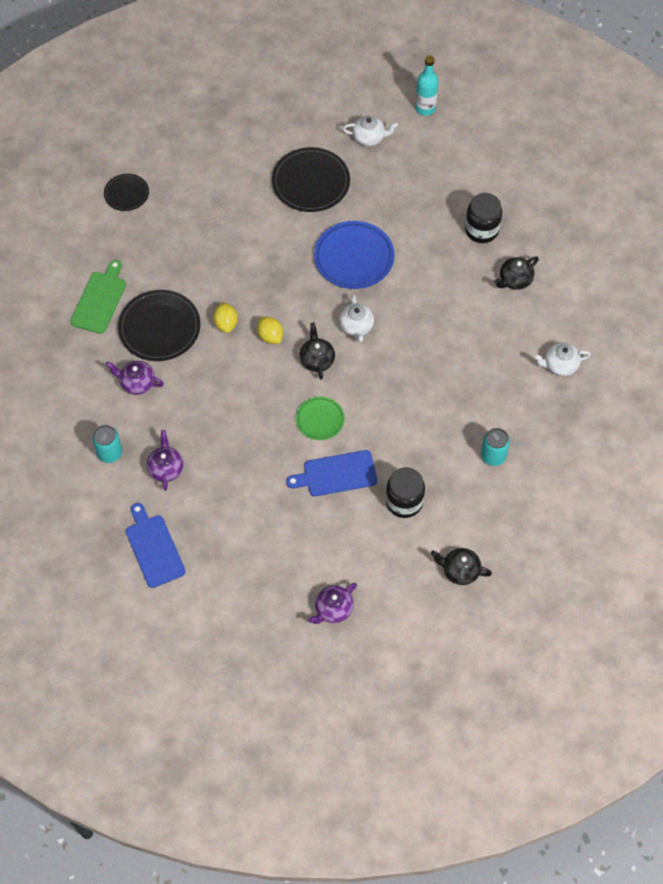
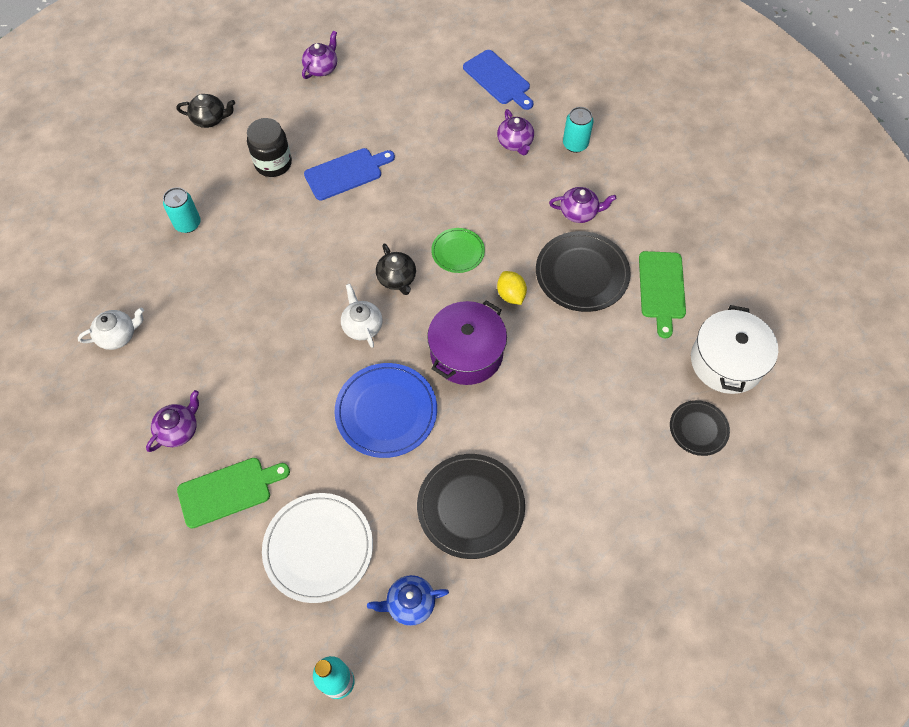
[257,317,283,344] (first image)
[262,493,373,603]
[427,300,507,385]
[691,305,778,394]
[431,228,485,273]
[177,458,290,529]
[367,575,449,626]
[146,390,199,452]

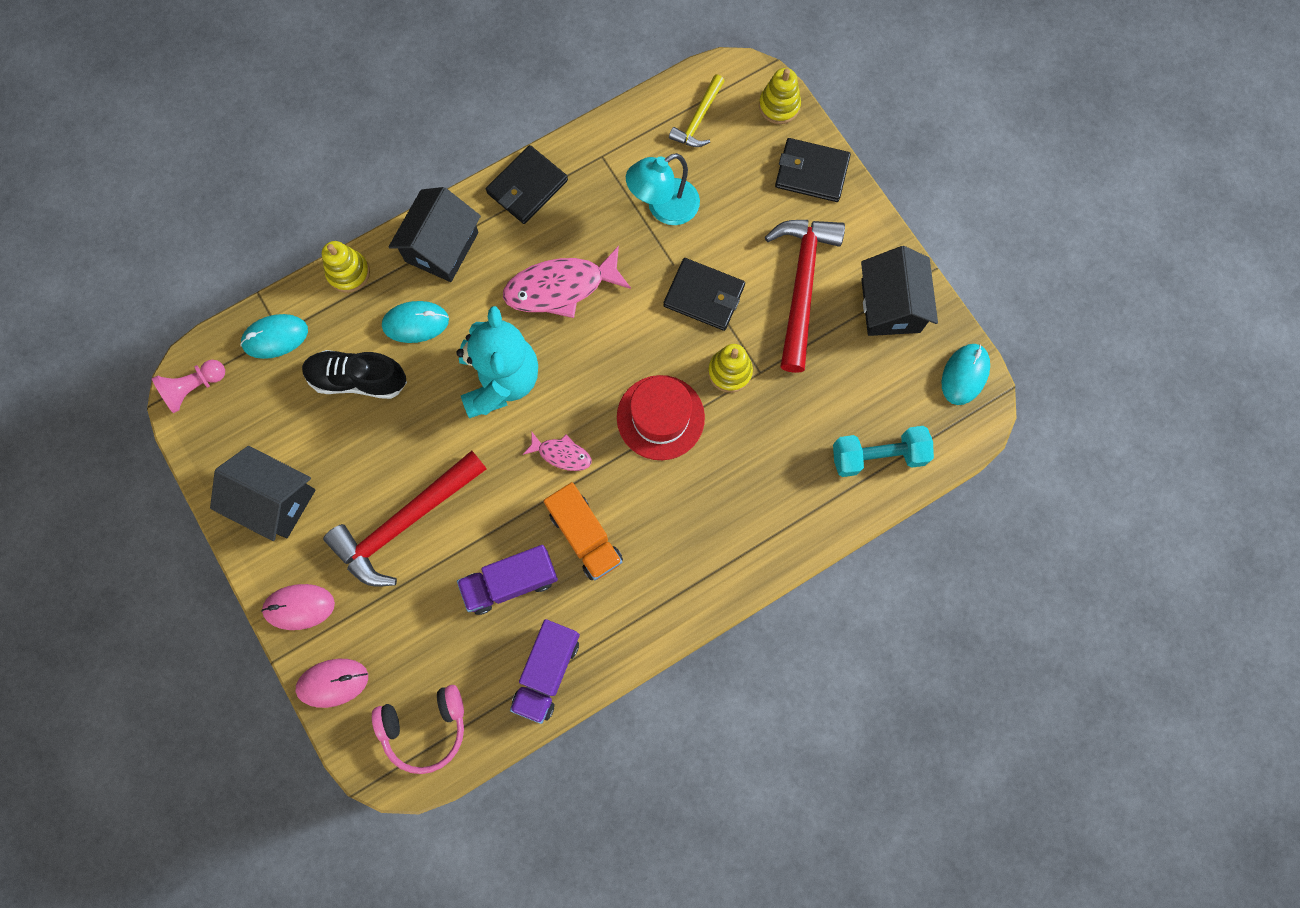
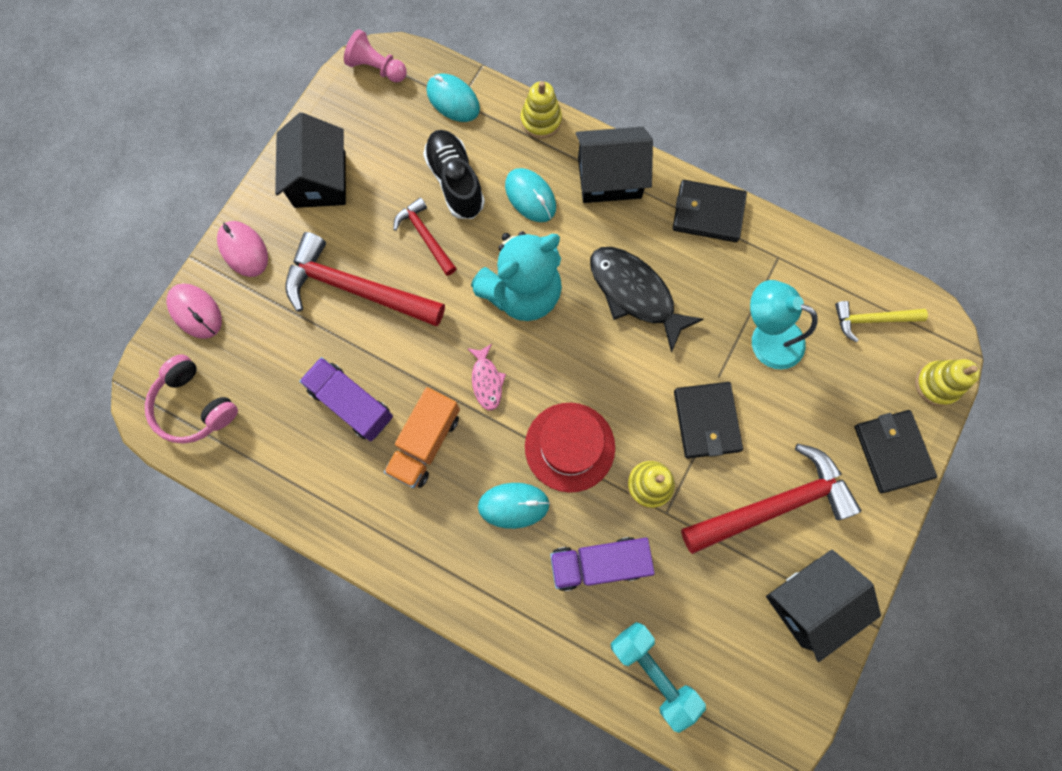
[393,197,457,276]
[550,537,655,591]
[478,483,550,529]
[590,247,704,353]

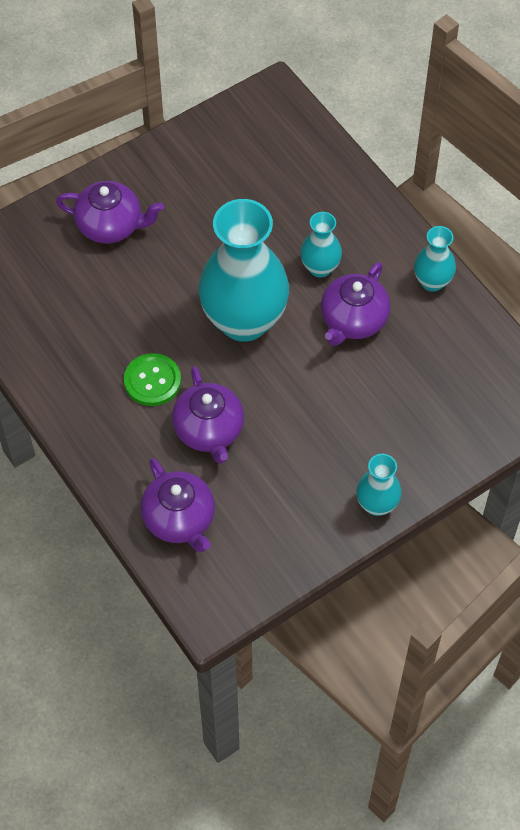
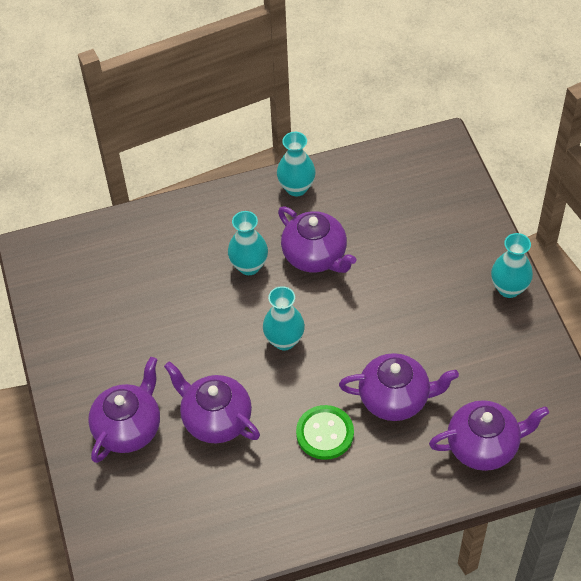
[164,361,260,443]
[263,286,305,350]

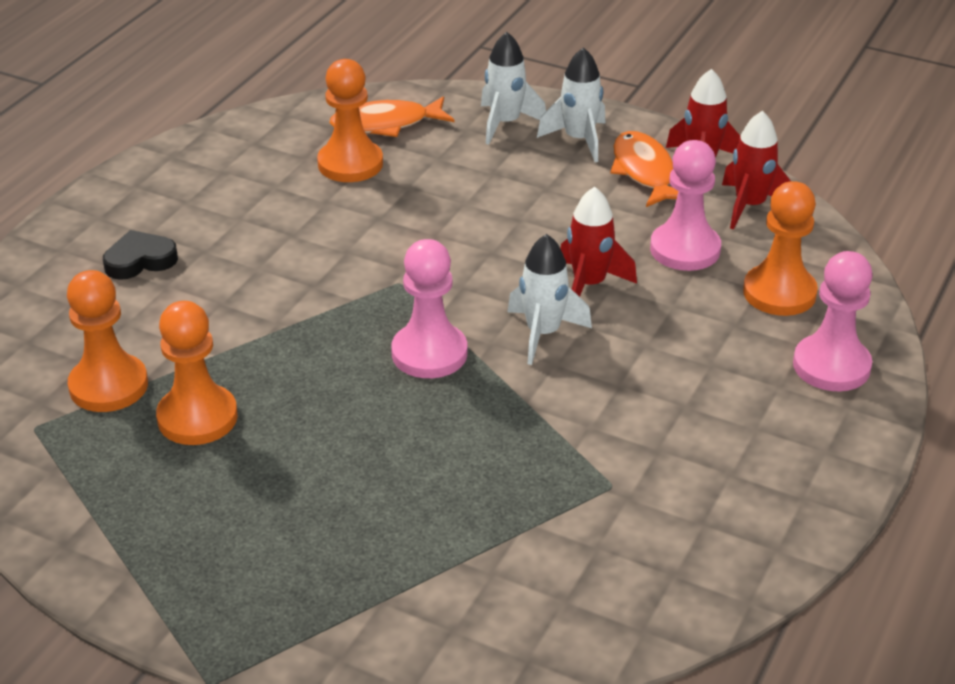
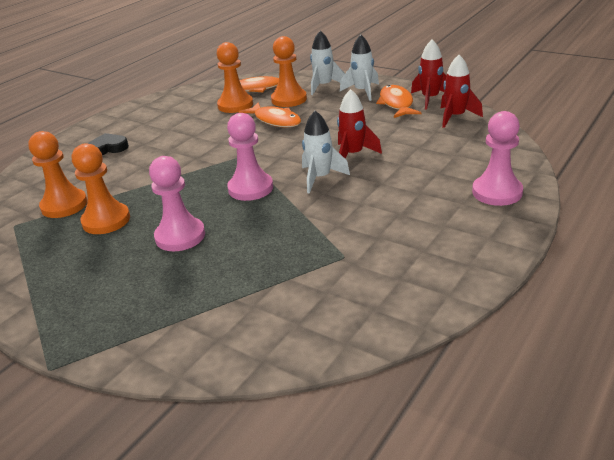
[239,102,301,128]
[149,156,205,251]
[271,36,307,107]

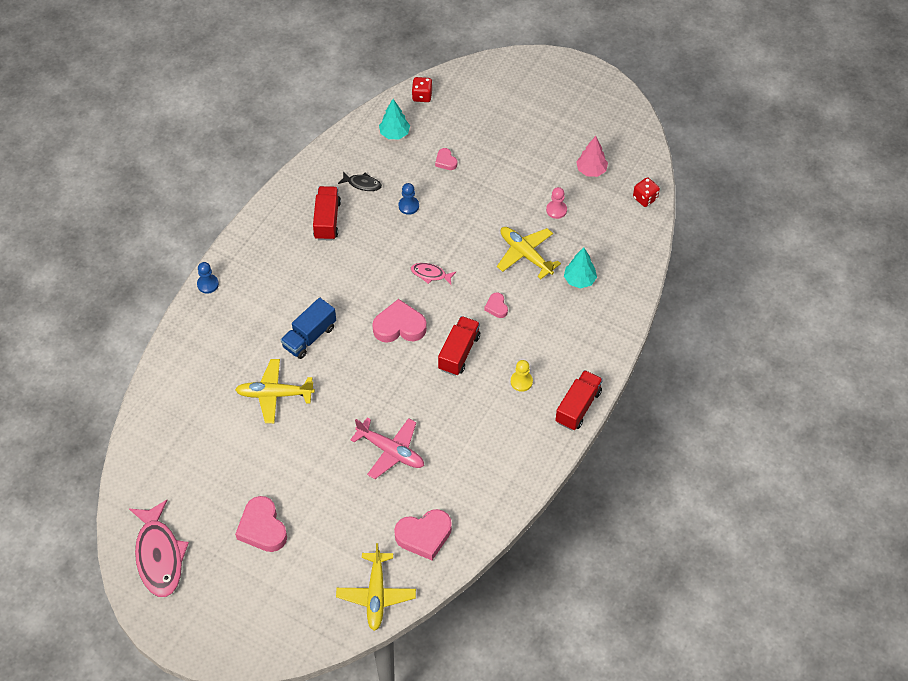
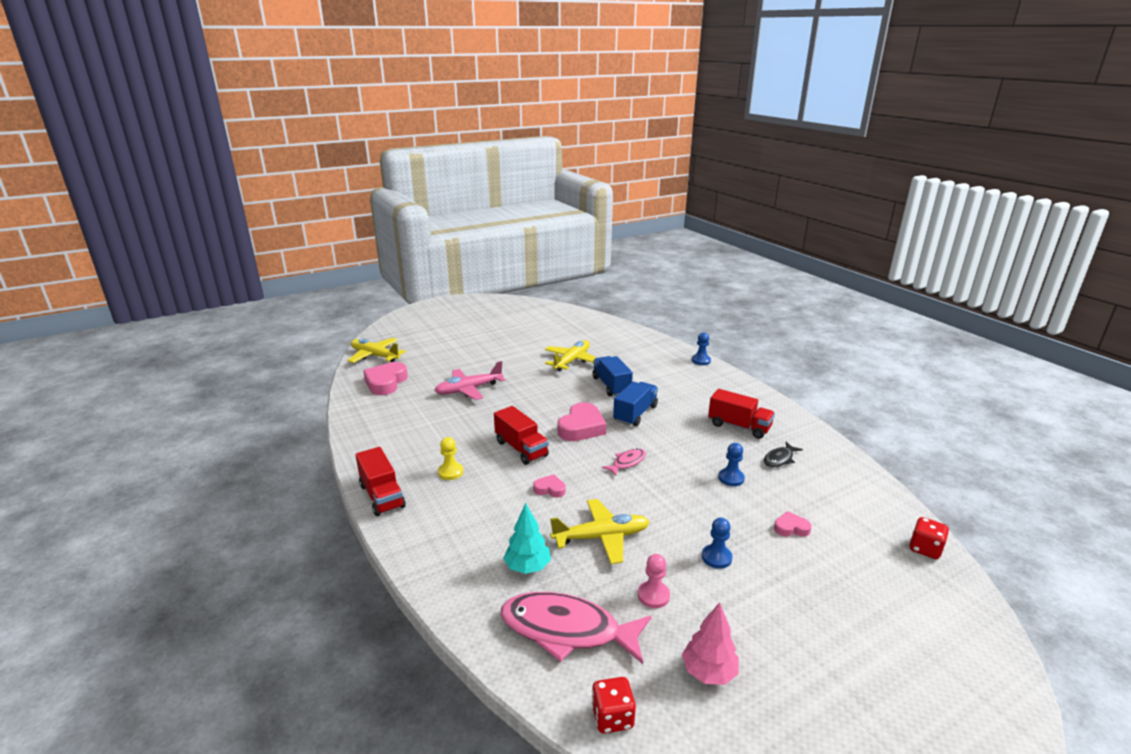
[235,496,287,552] (first image)
[379,99,410,139] (first image)
[613,382,658,426]
[702,518,732,569]
[501,592,651,664]

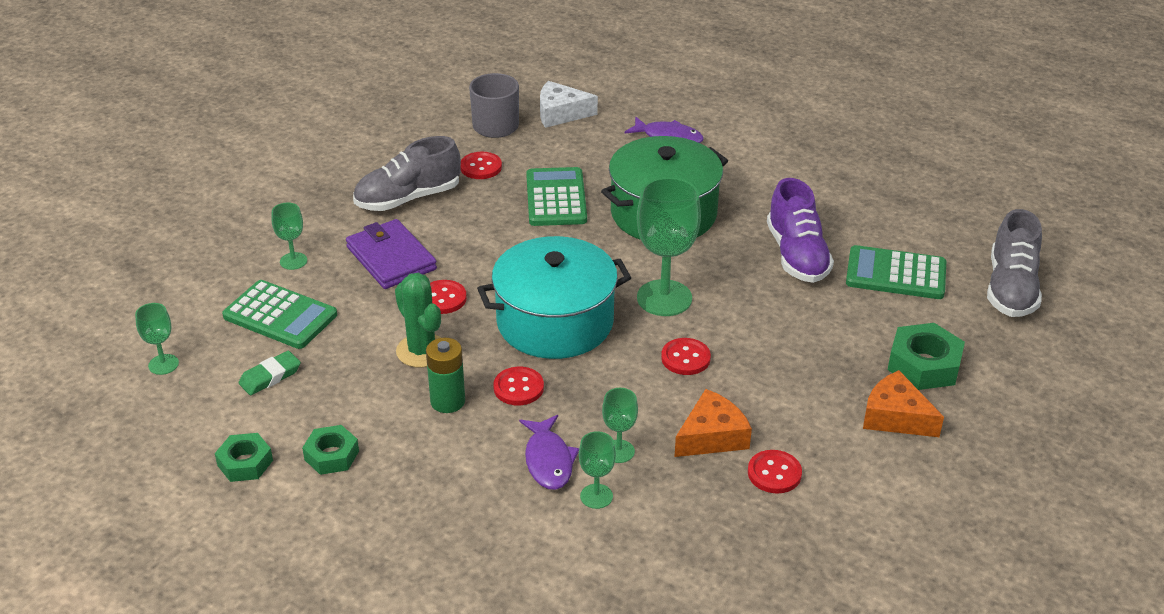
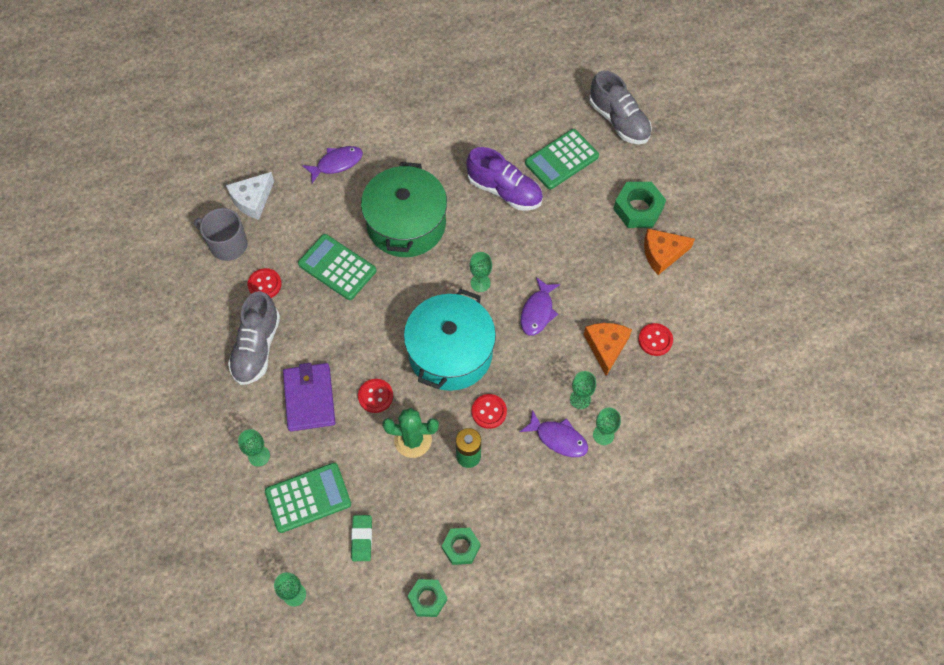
[521,277,560,336]
[283,363,335,431]
[470,252,492,292]

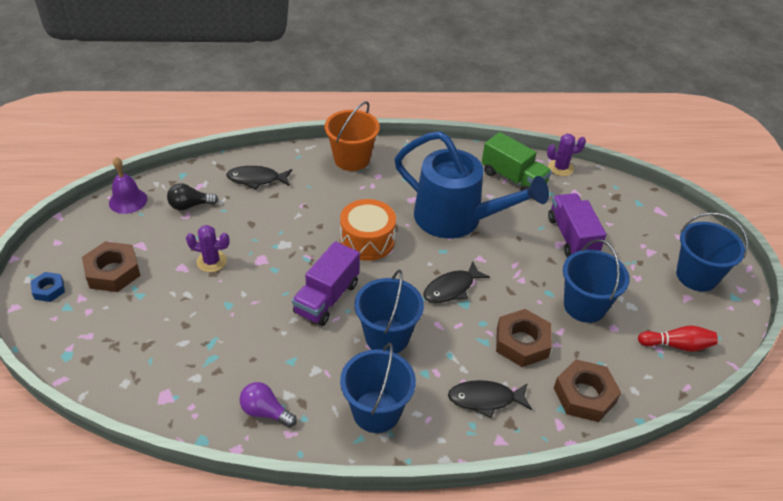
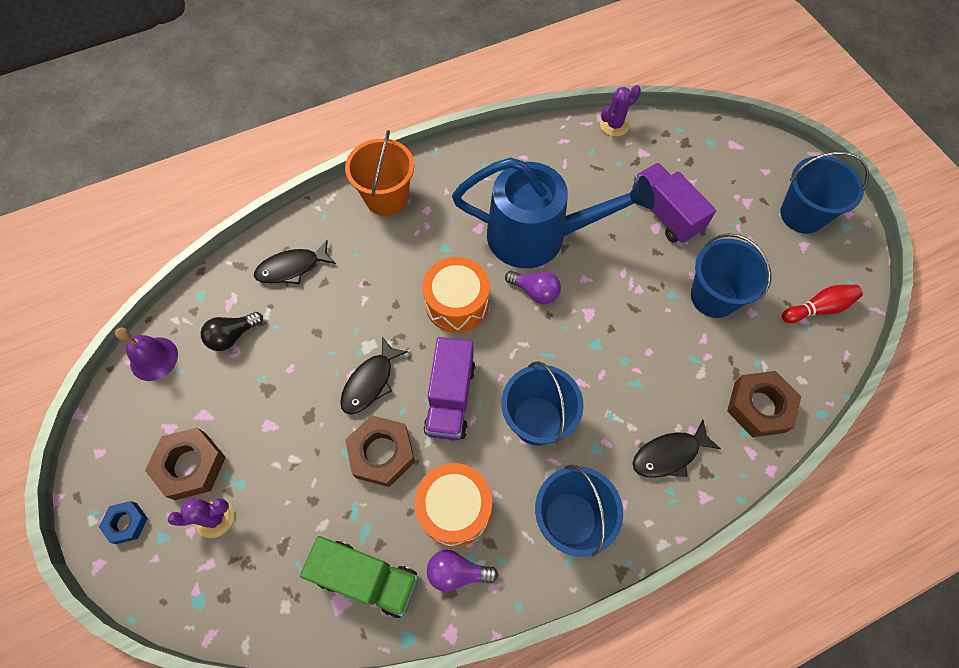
[414,463,492,547]
[505,271,561,304]
[168,498,234,538]
[340,337,408,415]
[300,536,418,618]
[345,415,415,487]

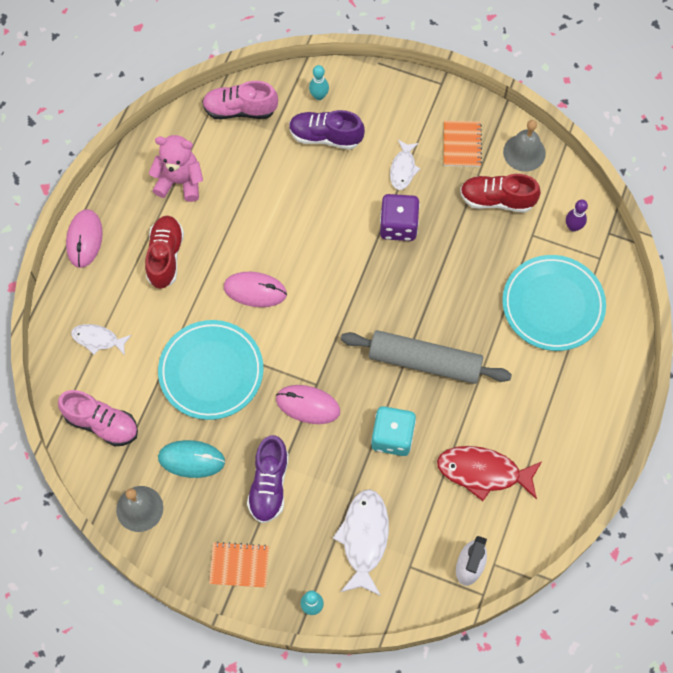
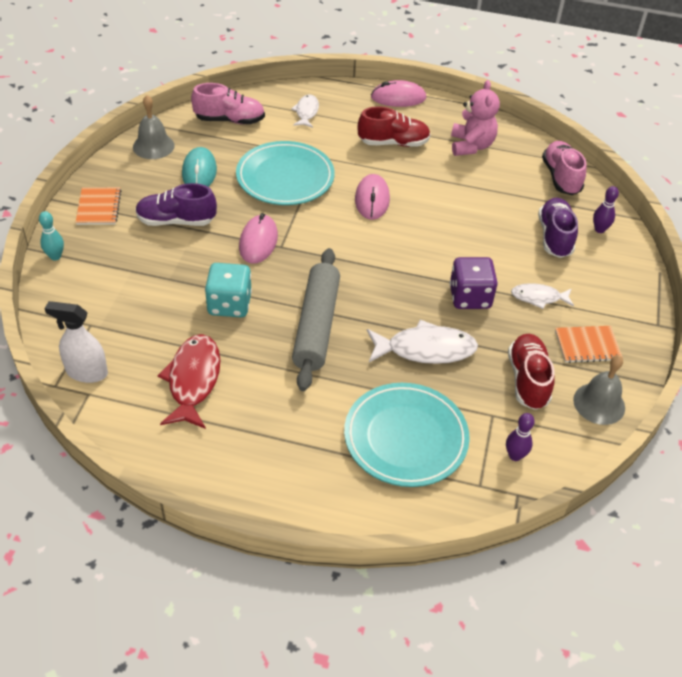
[367,320,478,364]
[593,186,619,233]
[191,83,265,124]

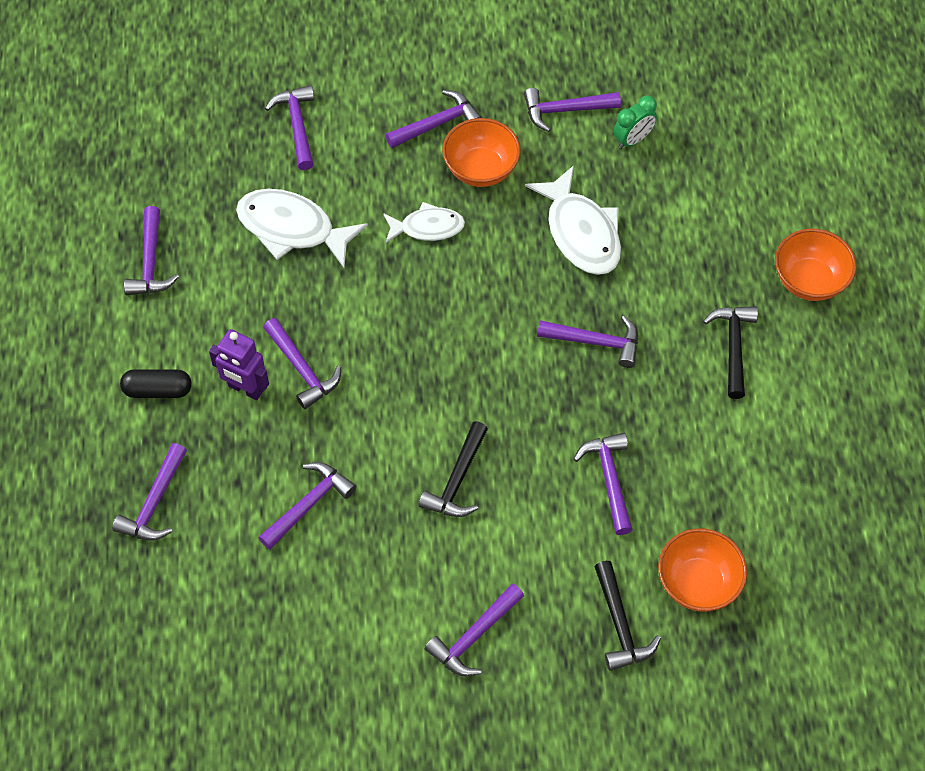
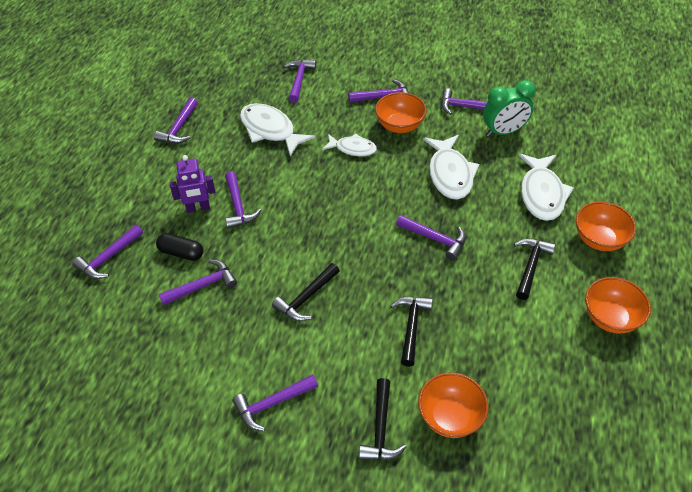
[519,153,574,221]
[585,277,651,334]
[156,233,203,261]
[390,297,433,367]
[170,155,215,213]
[483,80,535,137]

